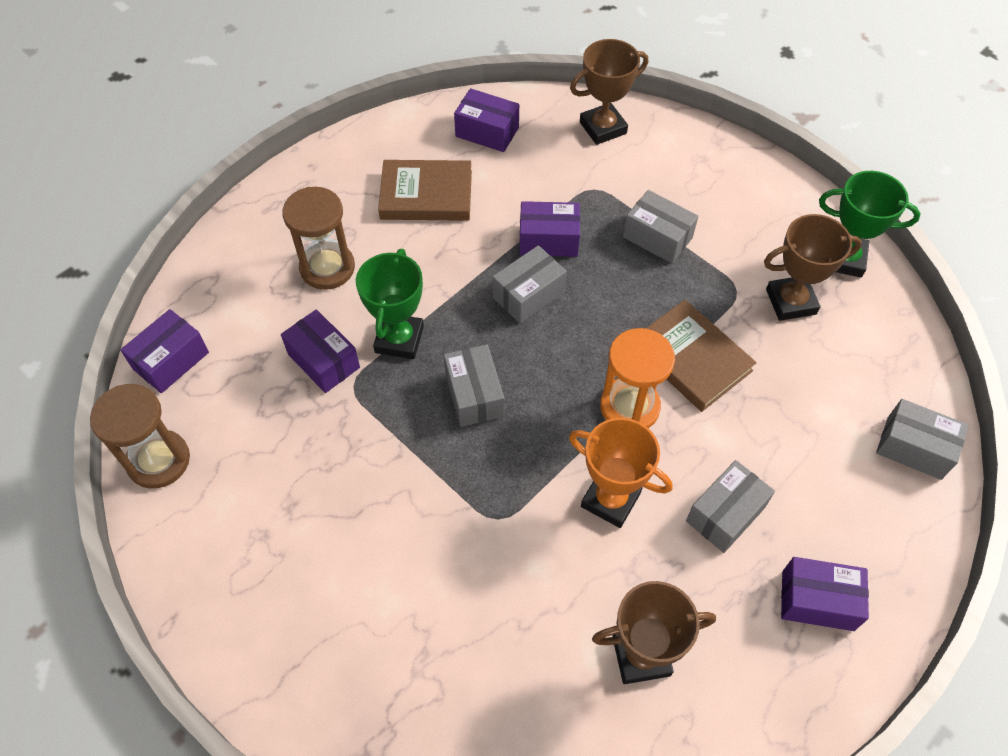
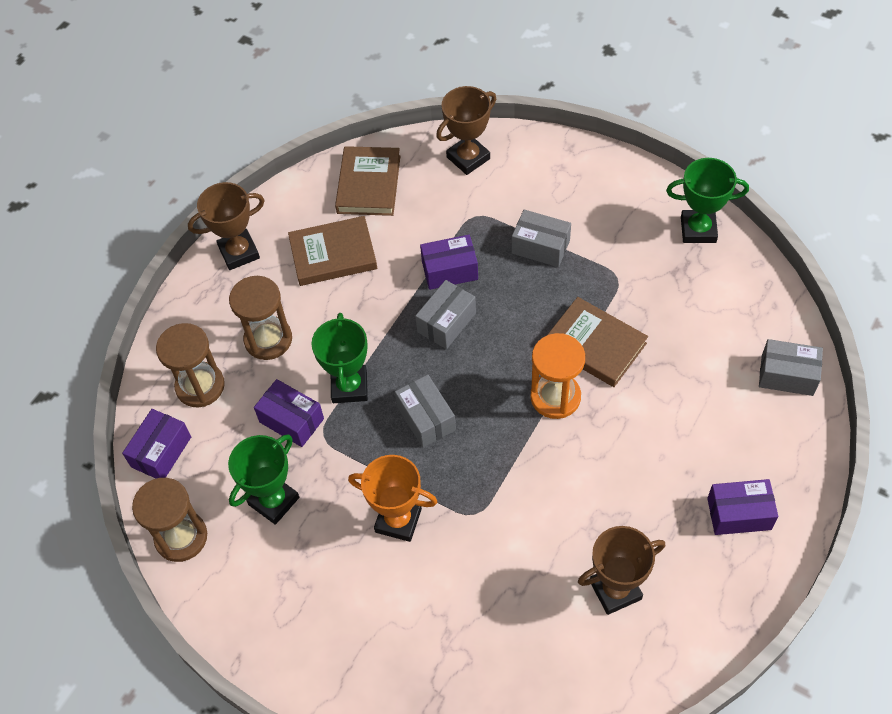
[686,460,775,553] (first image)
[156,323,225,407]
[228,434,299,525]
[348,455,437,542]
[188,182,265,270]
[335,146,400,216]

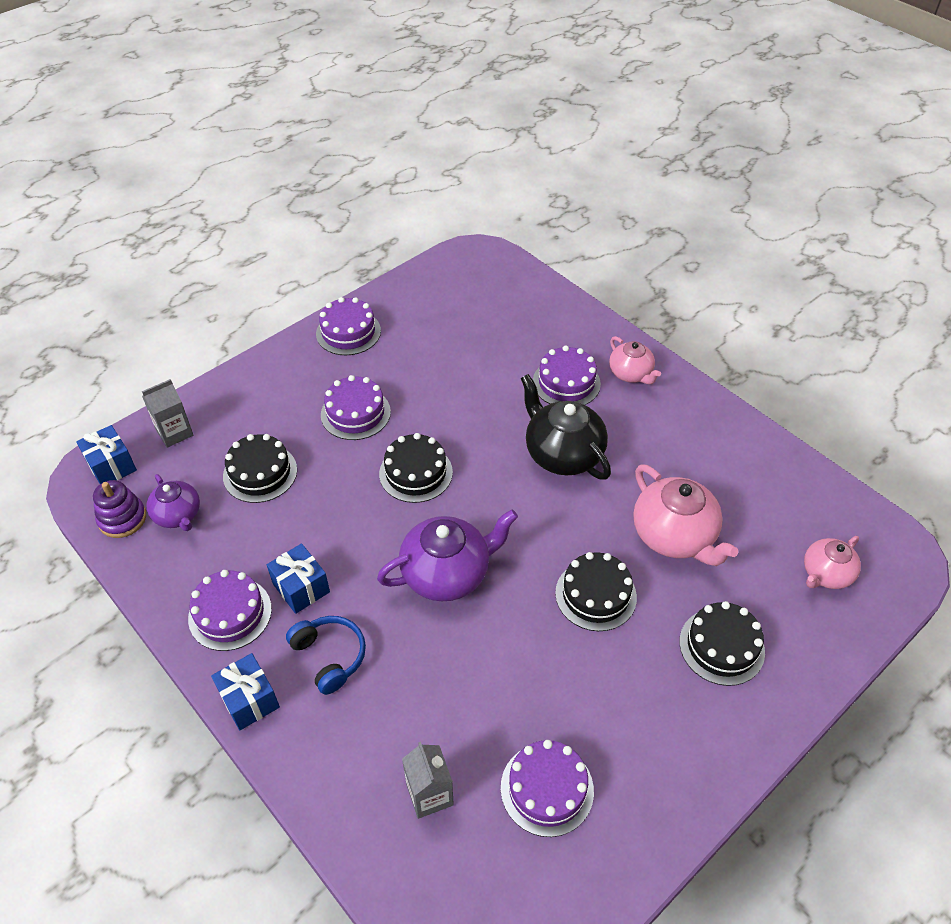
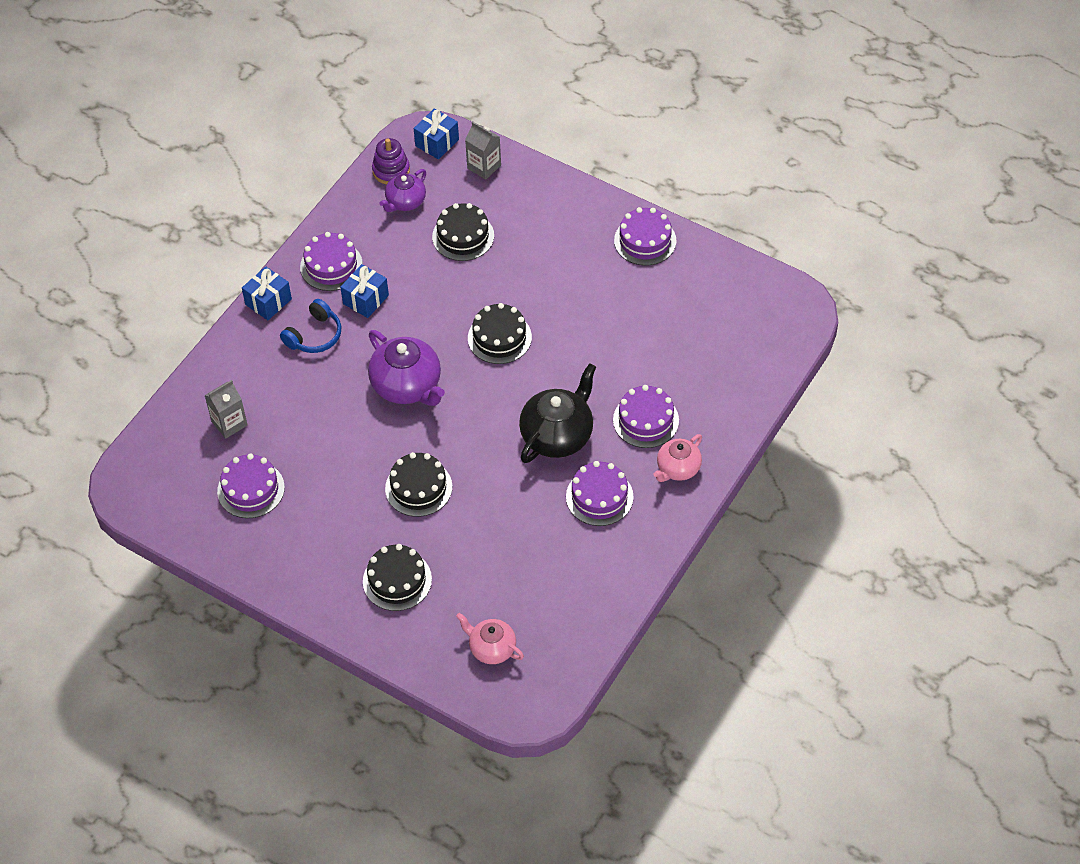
[633,465,738,566] (first image)
[566,461,634,526]

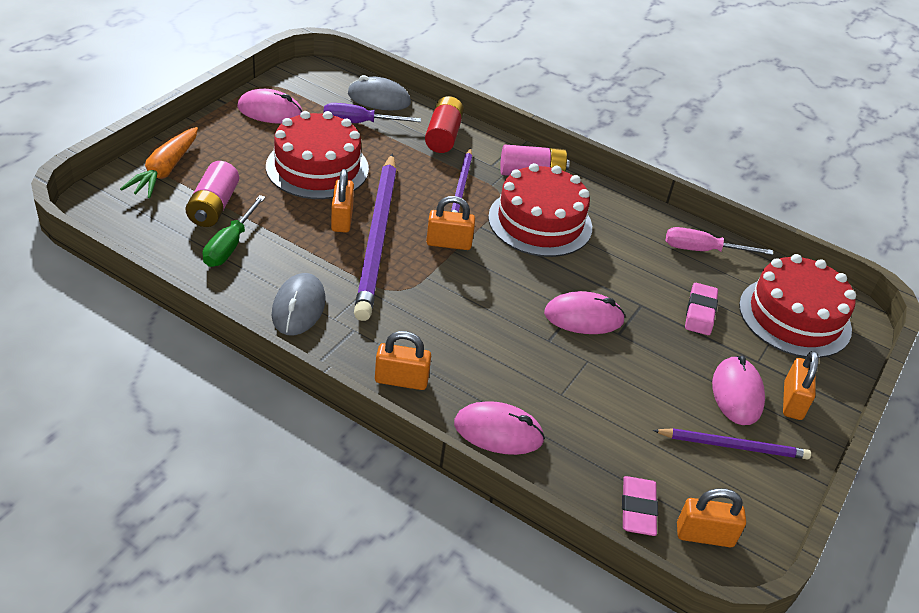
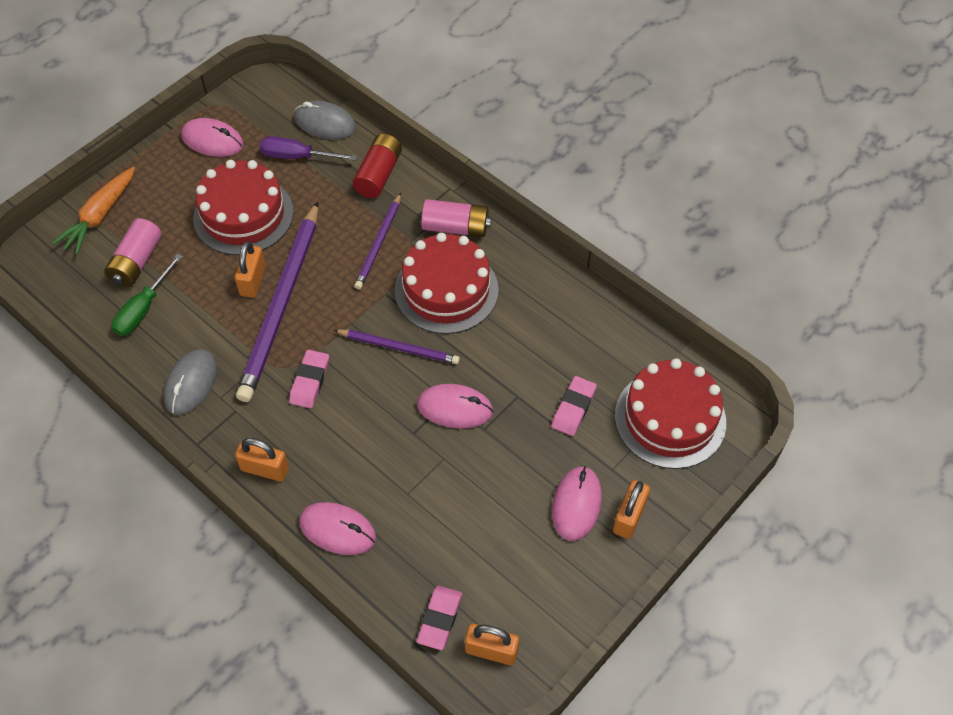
[426,196,475,250] (first image)
[666,227,773,255] (first image)
[289,350,329,408]
[334,329,460,364]

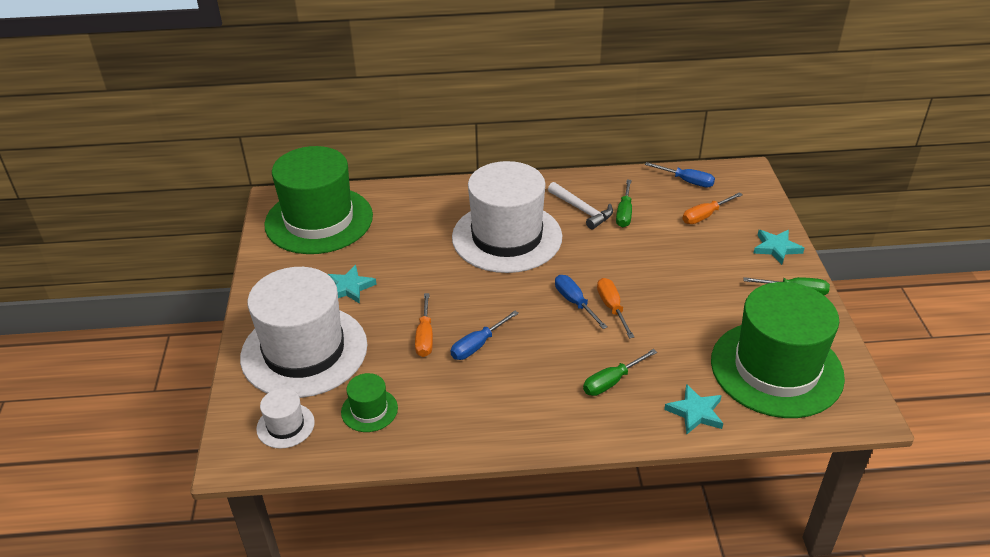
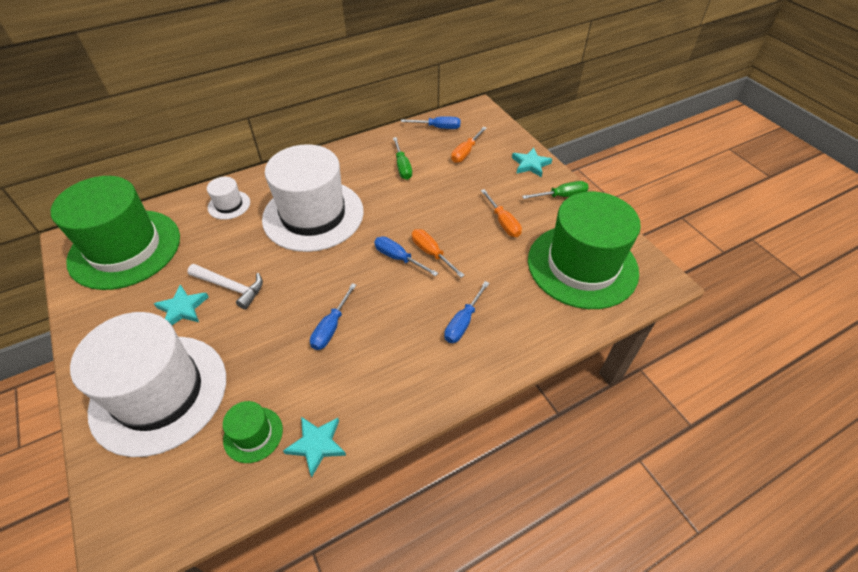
[207,177,250,220]
[481,189,522,237]
[187,264,263,310]
[283,417,346,477]
[444,281,489,343]

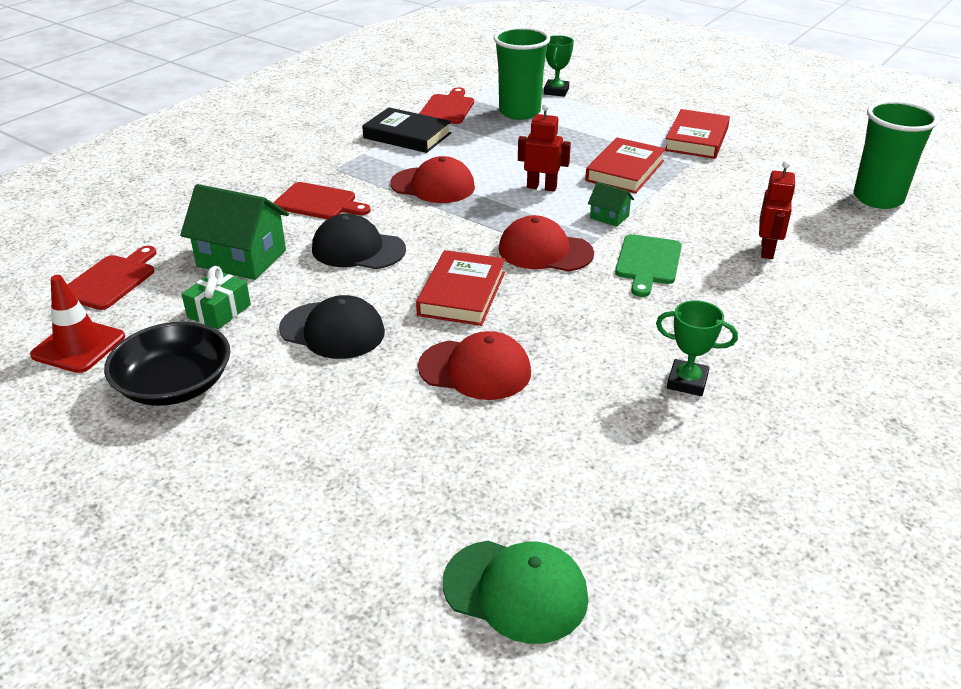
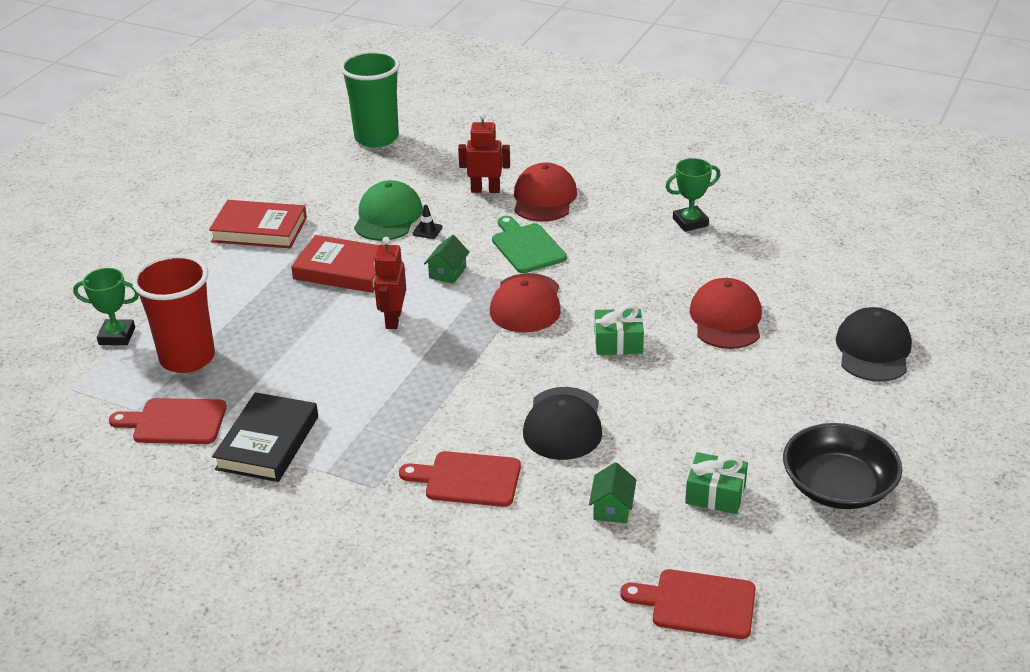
[30,275,125,373] (first image)
[412,205,443,239]
[836,307,912,382]
[514,162,577,222]
[354,180,423,241]
[595,304,644,355]
[132,254,215,373]
[399,451,521,507]
[492,216,567,273]
[666,158,721,232]
[589,462,636,523]

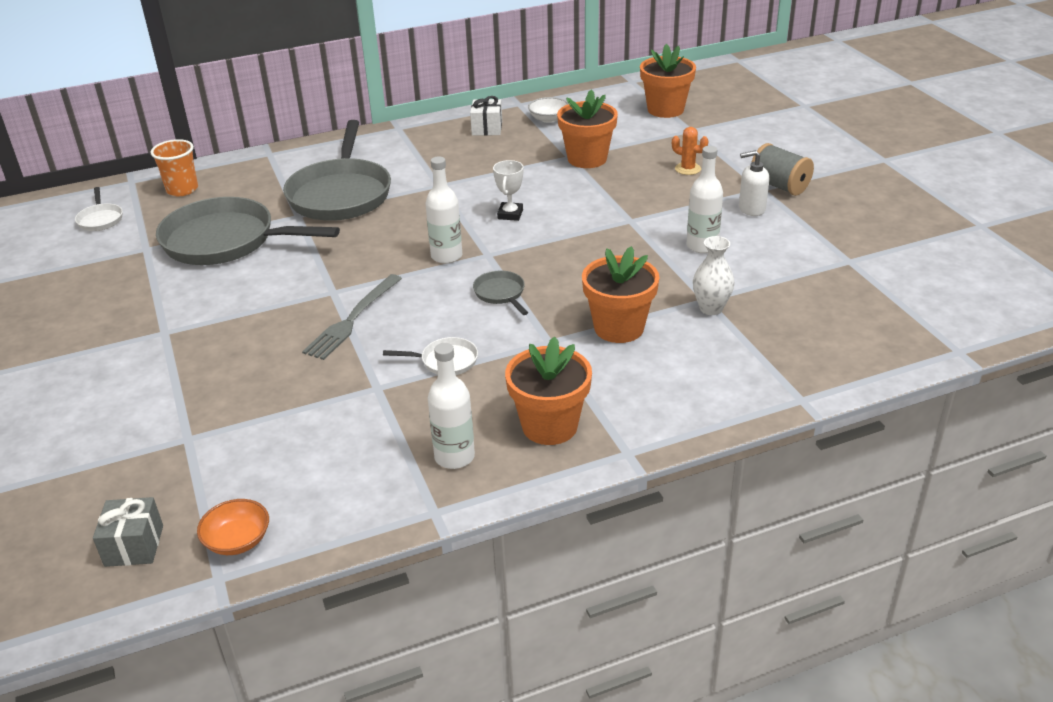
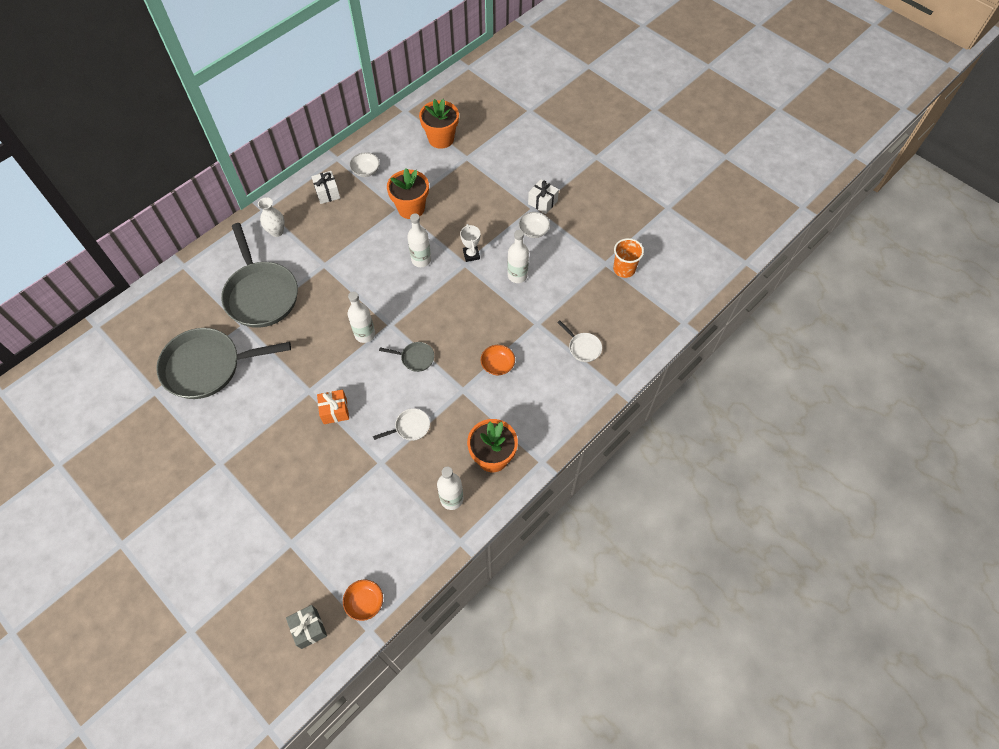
[672,127,708,175] (first image)
[407,213,431,267]
[557,320,602,362]
[613,238,644,278]
[460,224,481,262]
[258,197,285,237]
[317,390,349,424]
[481,345,515,375]
[519,212,550,238]
[528,179,559,214]
[379,342,434,372]

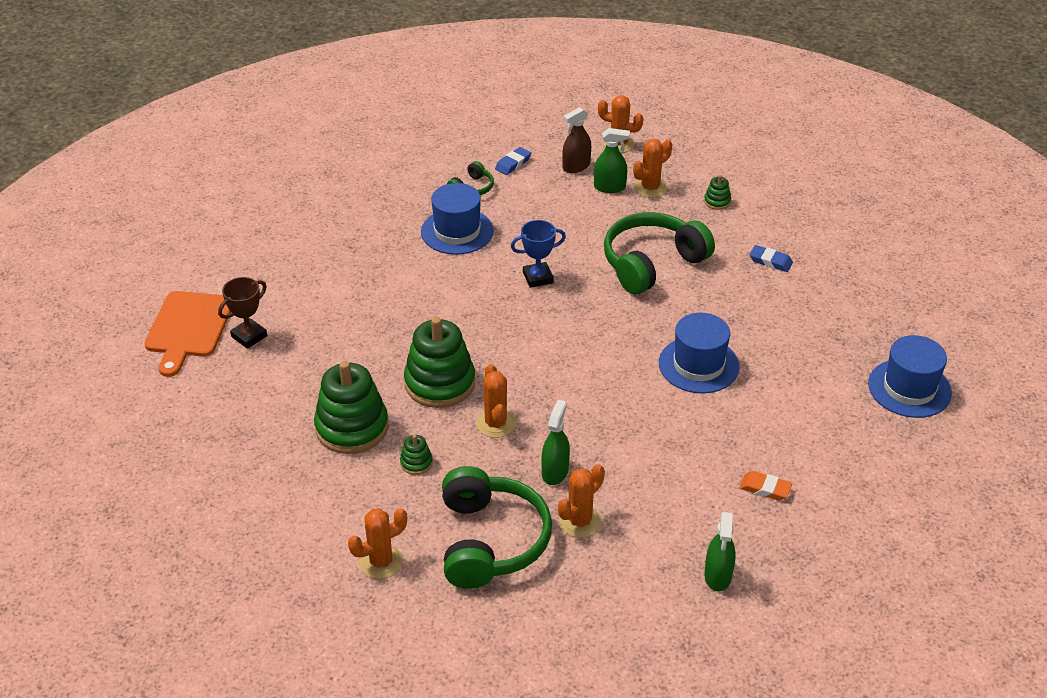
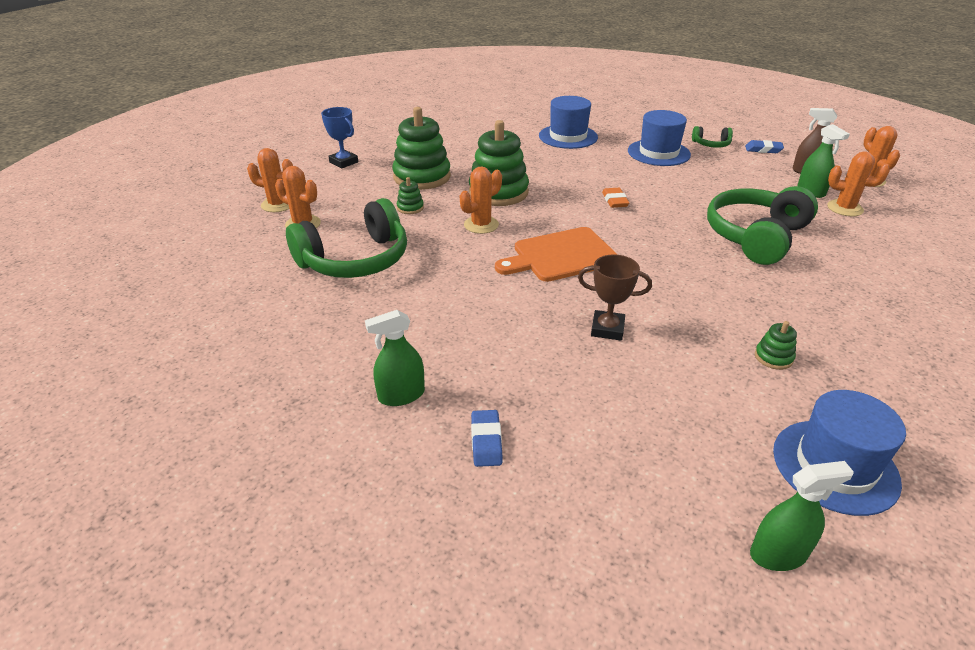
[495,227,618,282]
[578,254,652,341]
[321,107,358,168]
[750,461,854,571]
[247,148,293,212]
[539,96,598,149]
[755,321,797,370]
[602,188,629,208]
[471,410,503,467]
[707,186,818,265]

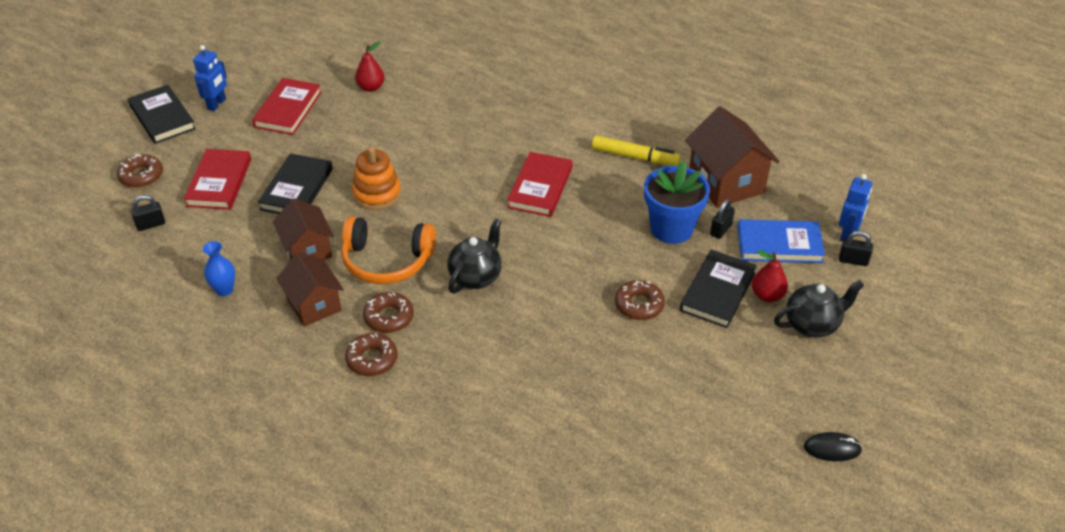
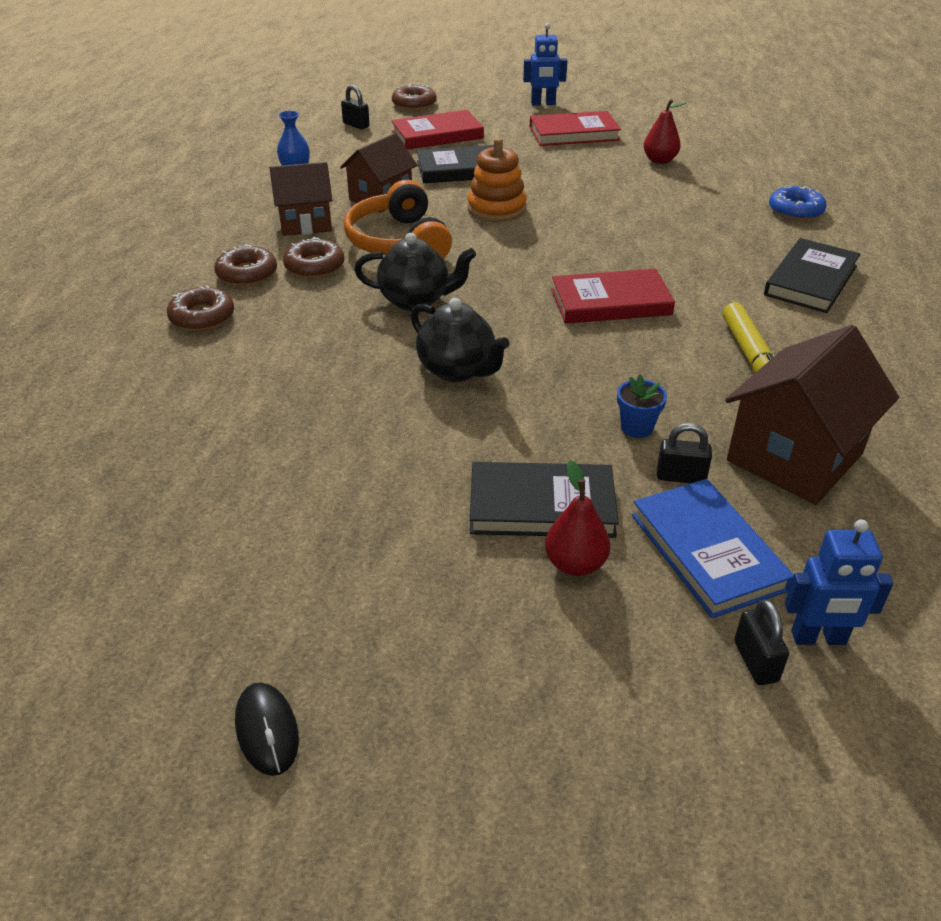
[769,185,827,221]
[764,238,861,313]
[167,286,234,331]
[411,298,510,382]
[270,162,332,236]
[617,374,667,438]

